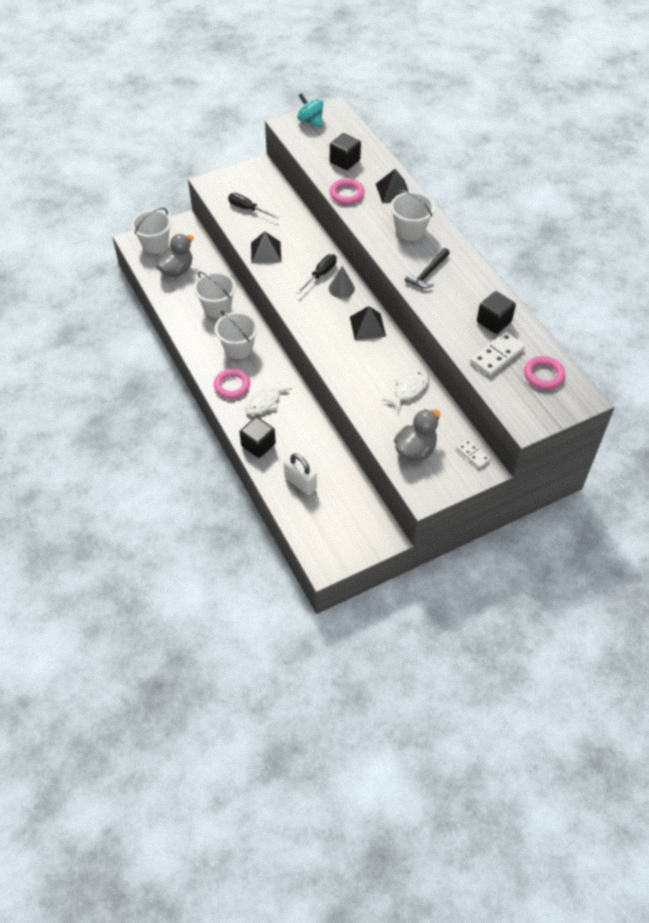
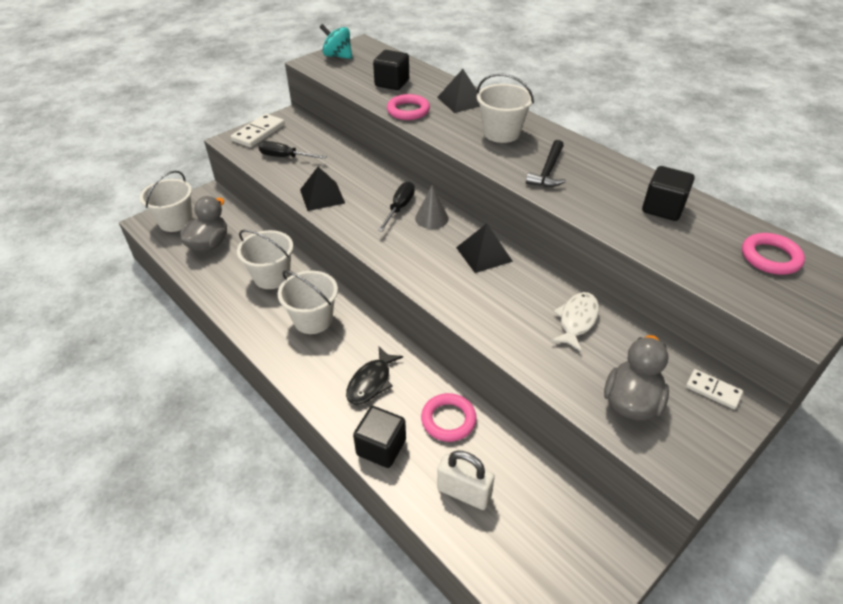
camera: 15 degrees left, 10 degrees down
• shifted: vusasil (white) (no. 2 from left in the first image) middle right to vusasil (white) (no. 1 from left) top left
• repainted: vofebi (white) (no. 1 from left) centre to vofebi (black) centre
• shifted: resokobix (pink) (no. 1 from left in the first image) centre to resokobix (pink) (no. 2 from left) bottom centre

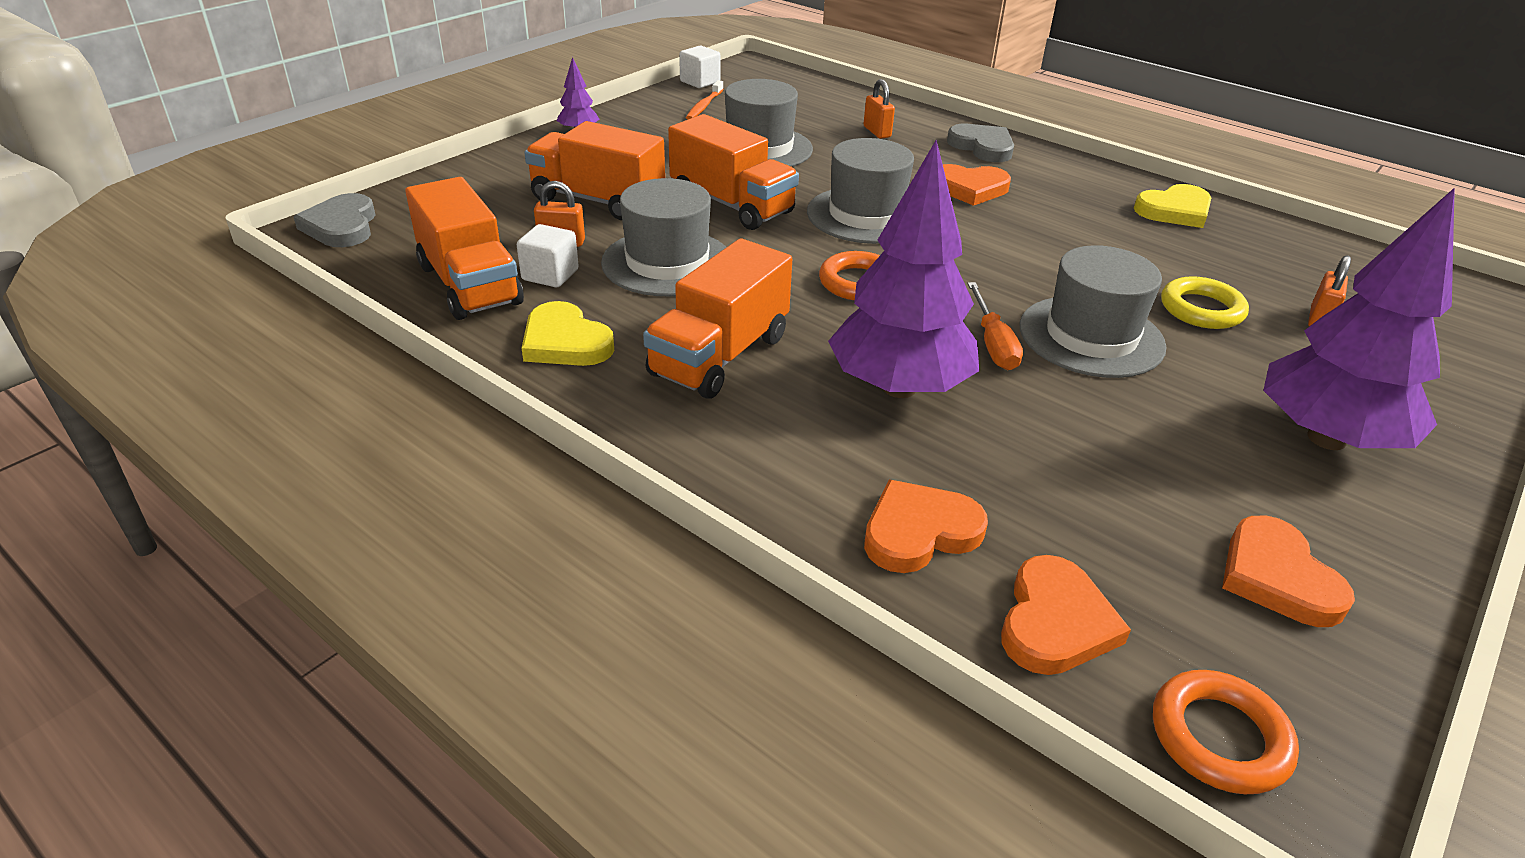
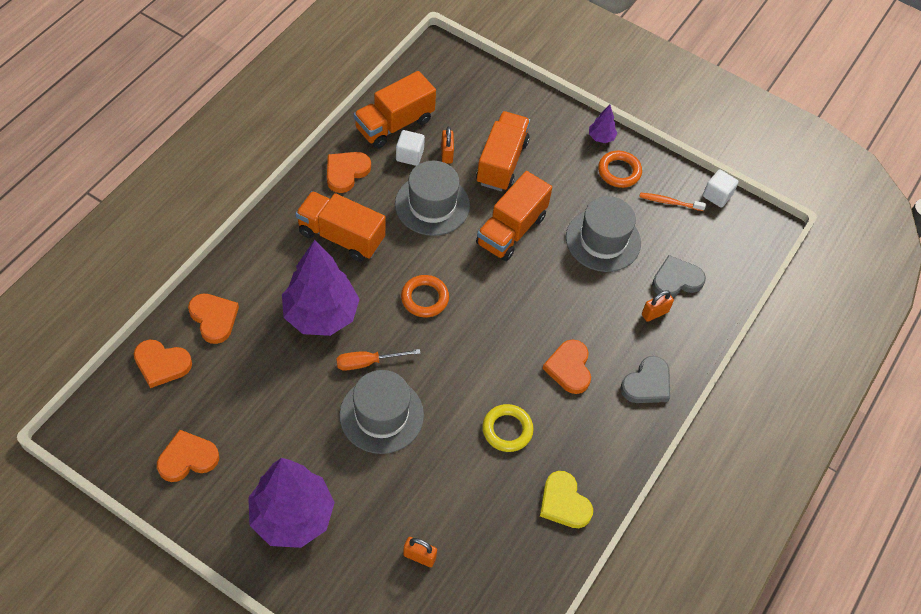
camera: 80 degrees right, 20 degrees up
• repainted: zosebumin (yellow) (no. 1 from left) centre to zosebumin (orange) (no. 4 from left) top centre
• shifted: resokobix (yellow) middle right to bottom centre
• shifted: resokobix (orange) (no. 2 from left) bottom right to top right
• shifted: zosebumin (grey) (no. 1 from left in the first image) top left to zosebumin (grey) (no. 2 from left) middle right
• gone: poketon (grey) (no. 3 from left) top centre

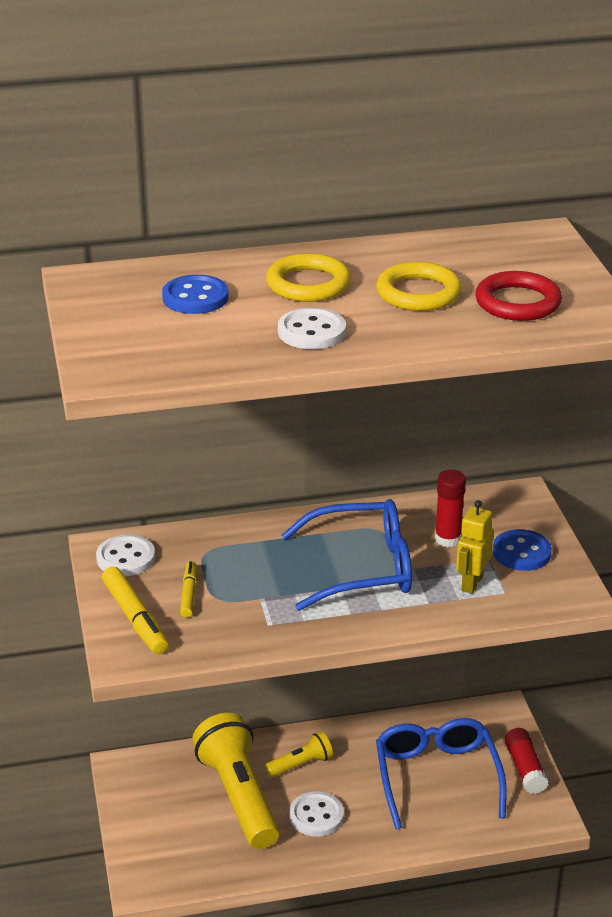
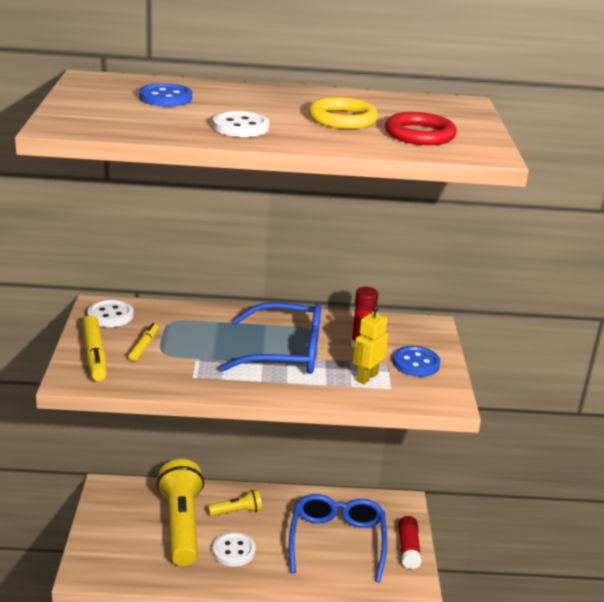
camera: 10 degrees right, 5 degrees down
• gone: resokobix (yellow) (no. 1 from left) top centre

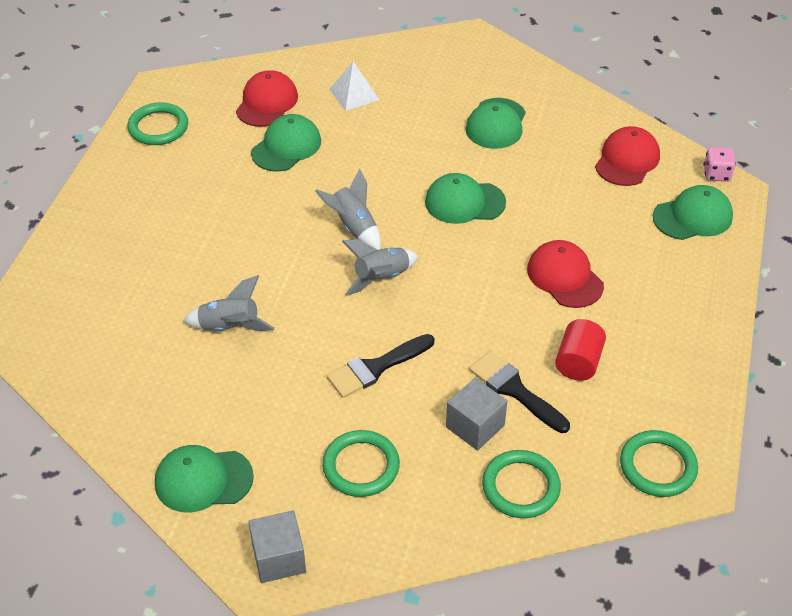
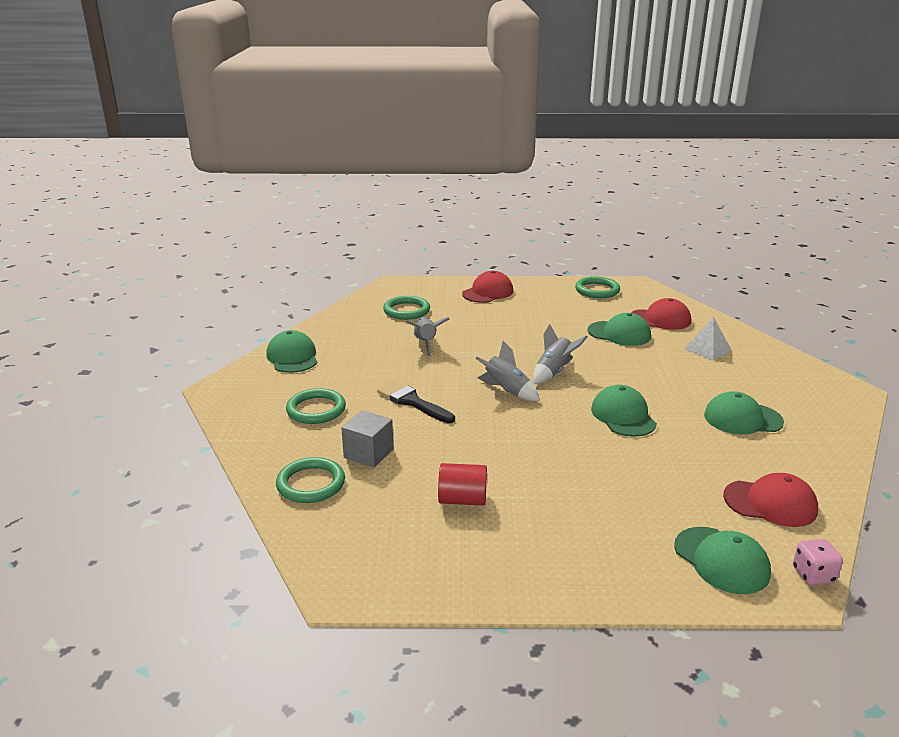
camera: 75 degrees right, 20 degrees down
• shifted: resokobix (green) (no. 4 from left in the first image) bottom right to resokobix (green) (no. 3 from left) centre
• shifted: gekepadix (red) (no. 2 from left in the first image) middle right to gekepadix (red) (no. 1 from left) centre
• gone: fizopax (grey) (no. 1 from left) bottom centre
• gone: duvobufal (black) (no. 2 from left) centre

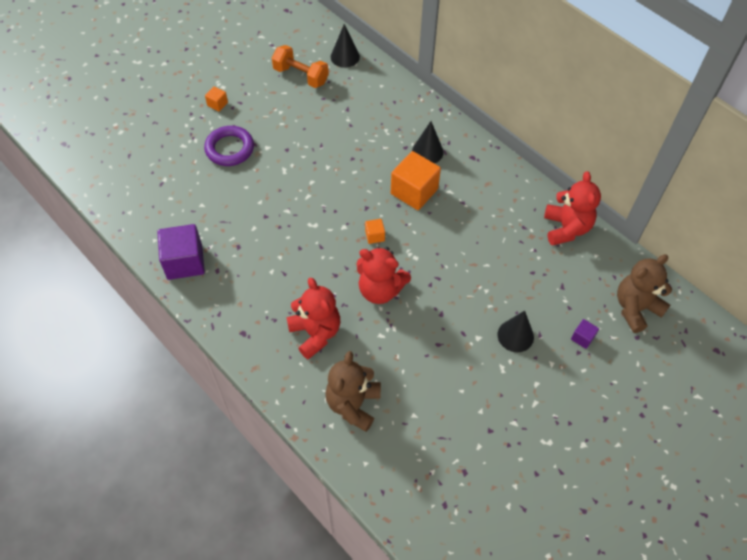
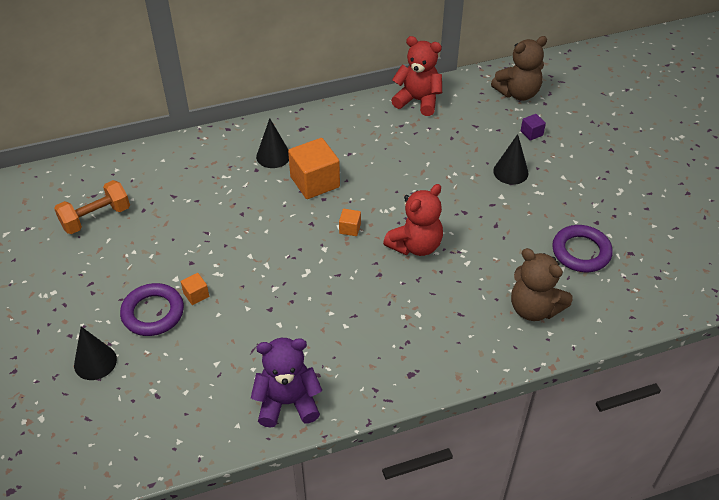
camera: 65 degrees left, 10 degrees down
• shifted: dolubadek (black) (no. 1 from left) top centre to bottom left
• shifted: fizopax (orange) (no. 1 from left) top left to middle left
• swapped: fizopax (purple) (no. 1 from left) middle left to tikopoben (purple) bottom centre
• rotated: tikopoben (brown) (no. 2 from left in the first image) middle right = top right 105 degrees counterclockwise
• new: resokobix (purple) (no. 2 from left) middle right
• gone: tikopoben (red) (no. 1 from left) centre

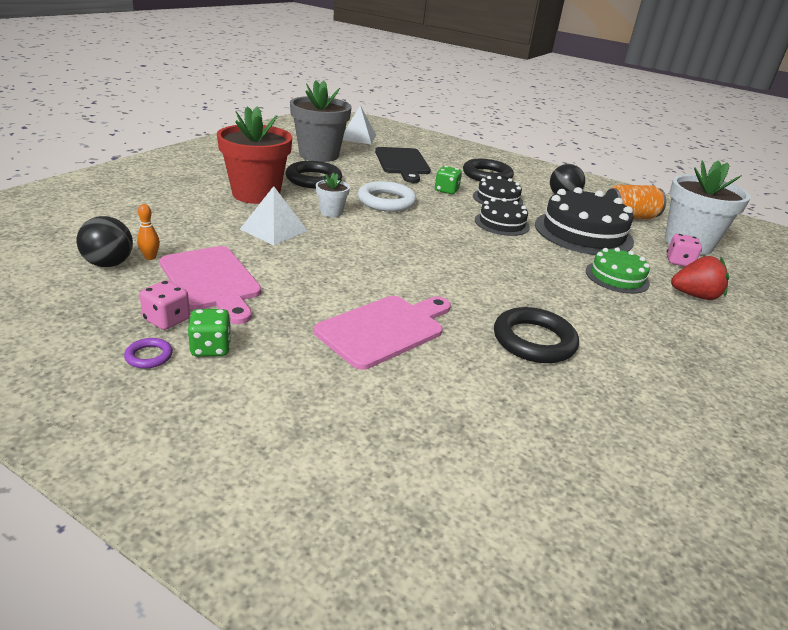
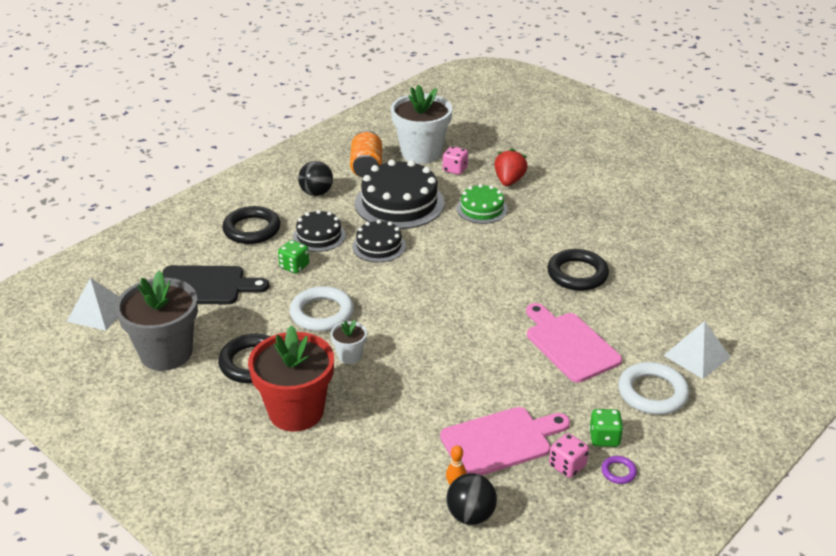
camera: 75 degrees left, 5 degrees up
• new: resokobix (white) (no. 2 from left) bottom right
• shifted: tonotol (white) (no. 1 from left in the first image) centre to tonotol (white) (no. 2 from left) middle right

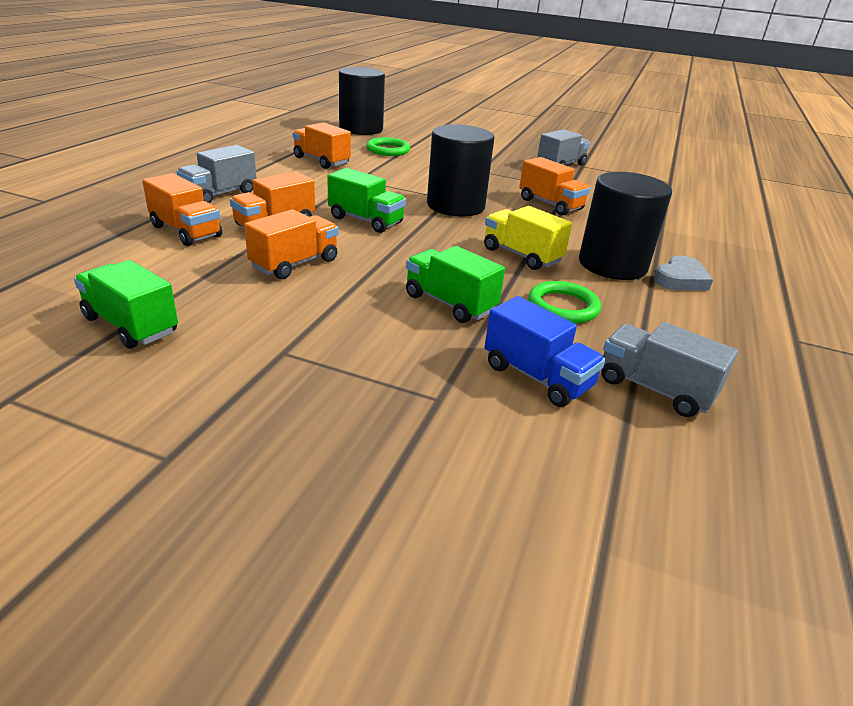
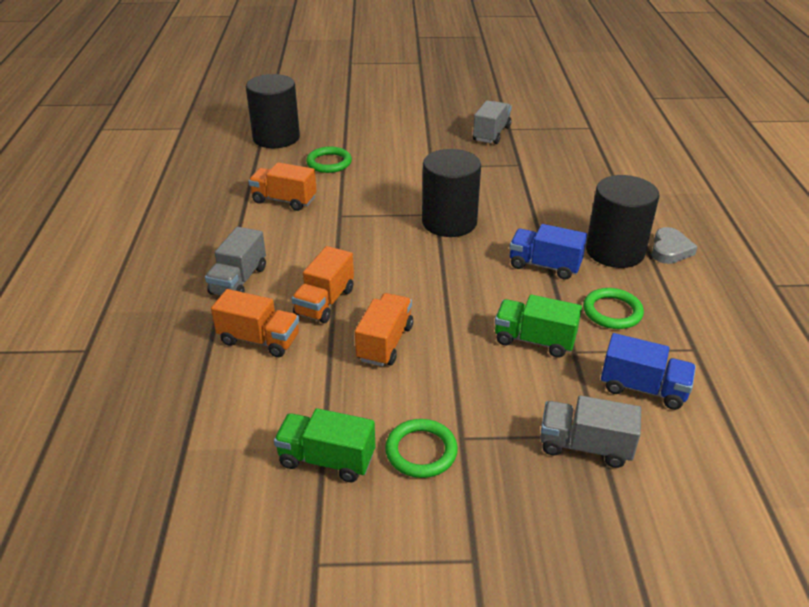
camera: 20 degrees left, 5 degrees up
• new: resokobix (green) (no. 2 from left) bottom centre
• repainted: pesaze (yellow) centre to pesaze (blue) (no. 1 from left) middle right
• shifted: pesaze (grey) (no. 3 from left) middle right to bottom right
• gone: pesaze (green) (no. 2 from left) top centre
• gone: pesaze (orange) (no. 5 from left) top centre

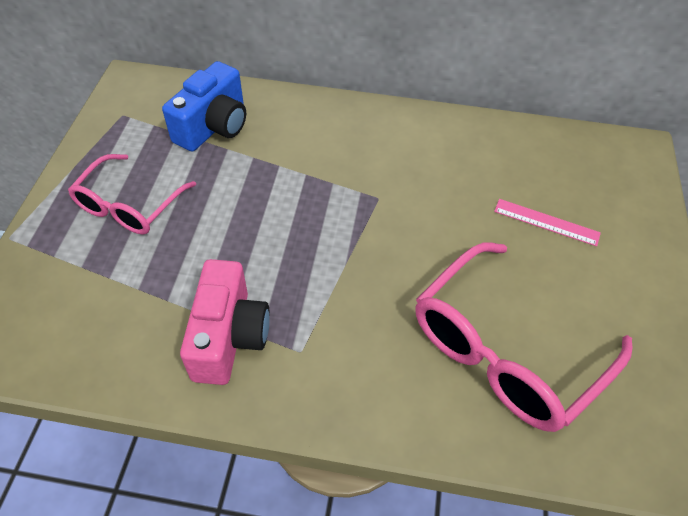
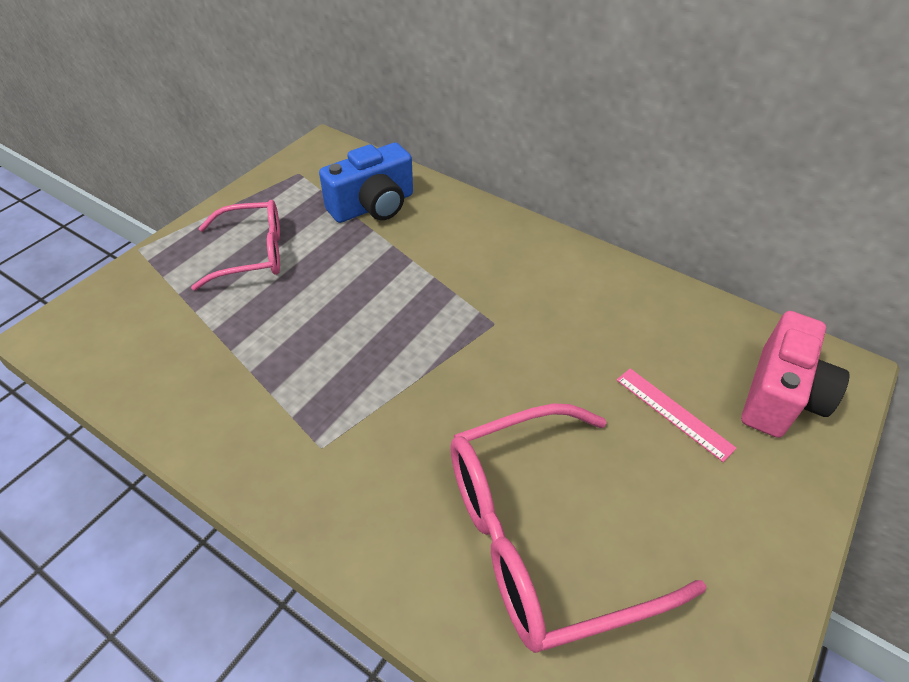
camera: 25 degrees right, 5 degrees down
• rotated: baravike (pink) (no. 1 from left) middle left = middle left 150 degrees counterclockwise
• shifted: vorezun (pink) middle left to middle right

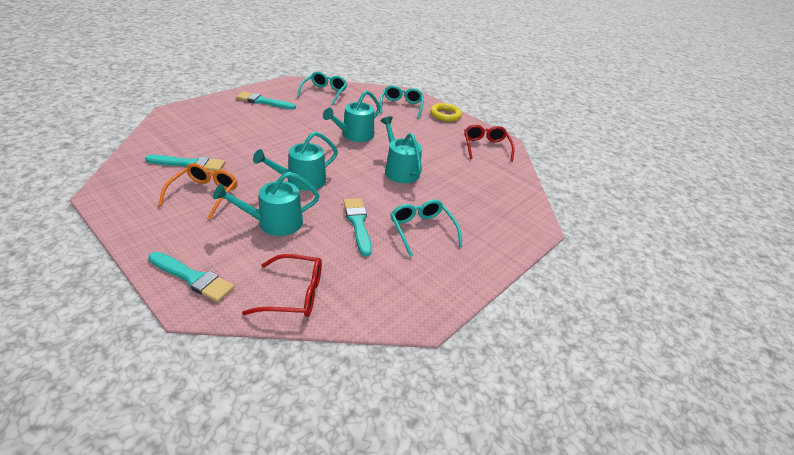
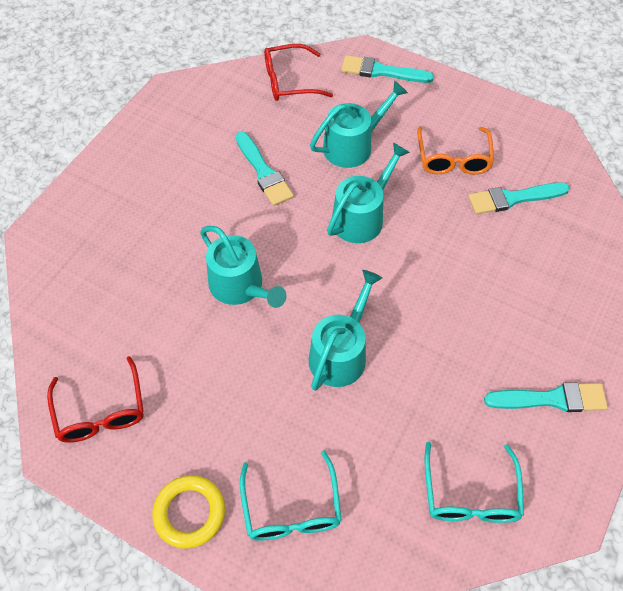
camera: 170 degrees right, 20 degrees up
• gone: baravike (turquoise) (no. 3 from left) centre

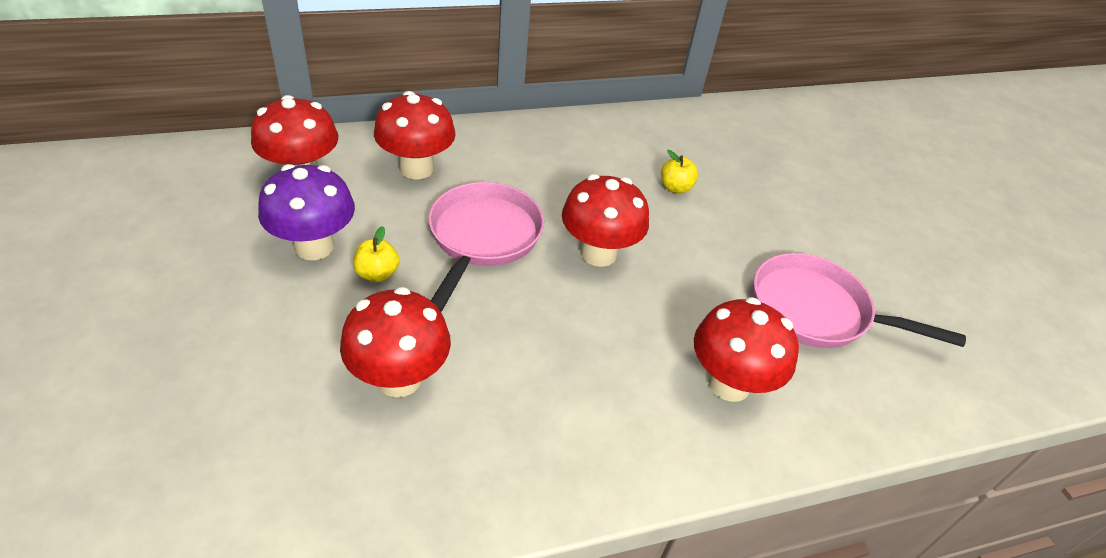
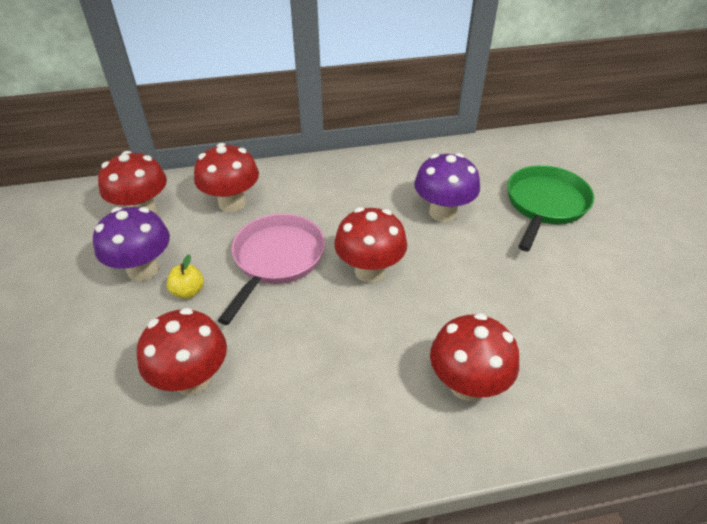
camera: 10 degrees right, 0 degrees up
• swapped: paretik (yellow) (no. 2 from left) top centre to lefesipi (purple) (no. 2 from left) centre
• new: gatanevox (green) middle right
• gone: gatanevox (pink) (no. 2 from left) middle right

